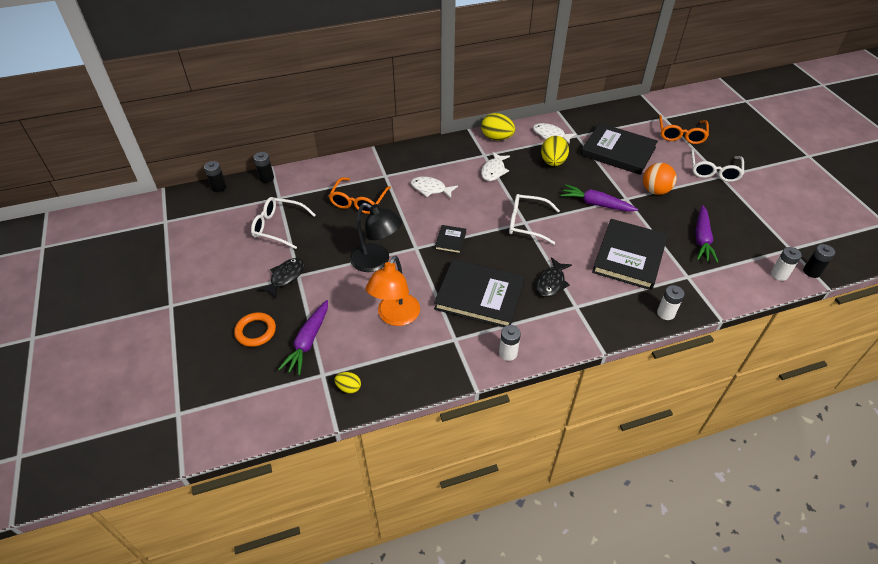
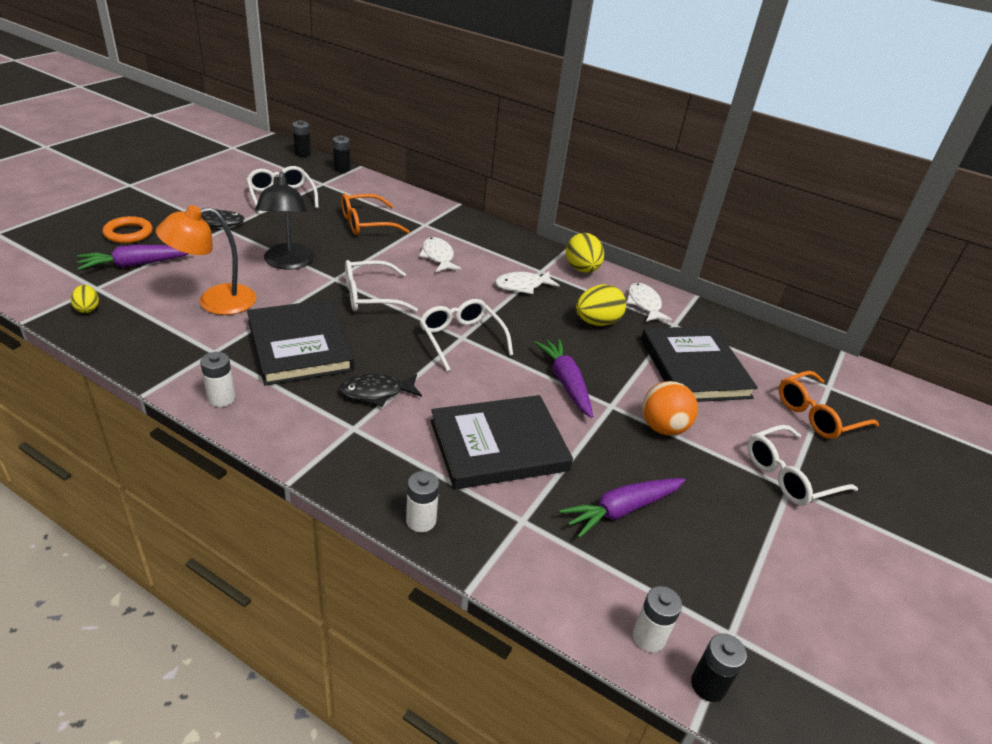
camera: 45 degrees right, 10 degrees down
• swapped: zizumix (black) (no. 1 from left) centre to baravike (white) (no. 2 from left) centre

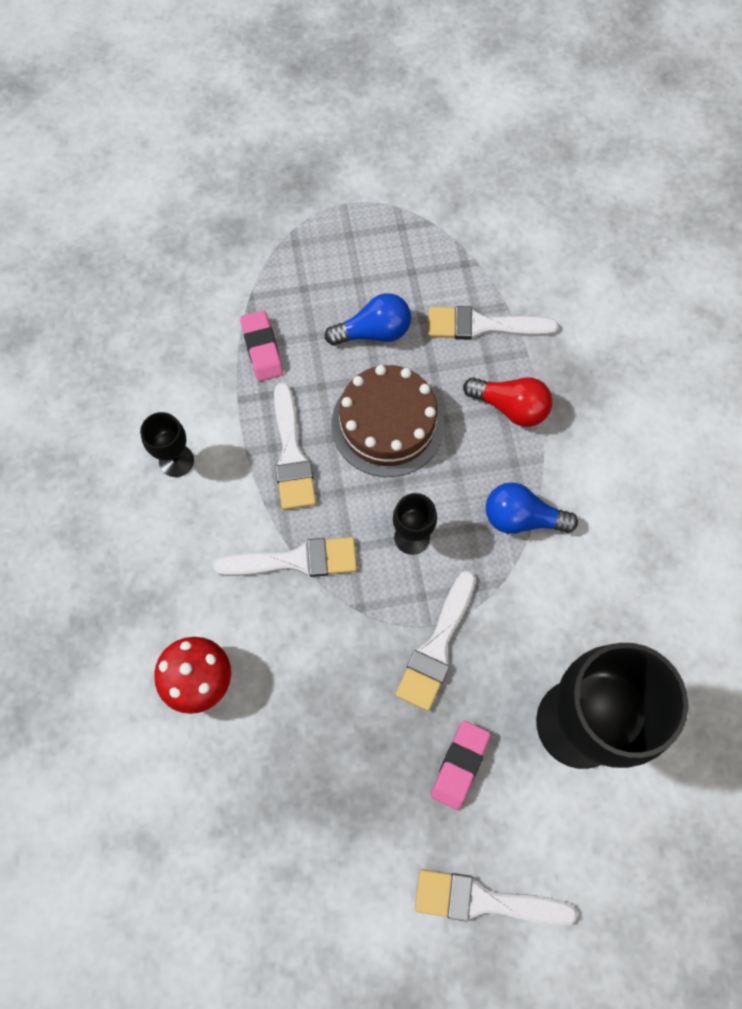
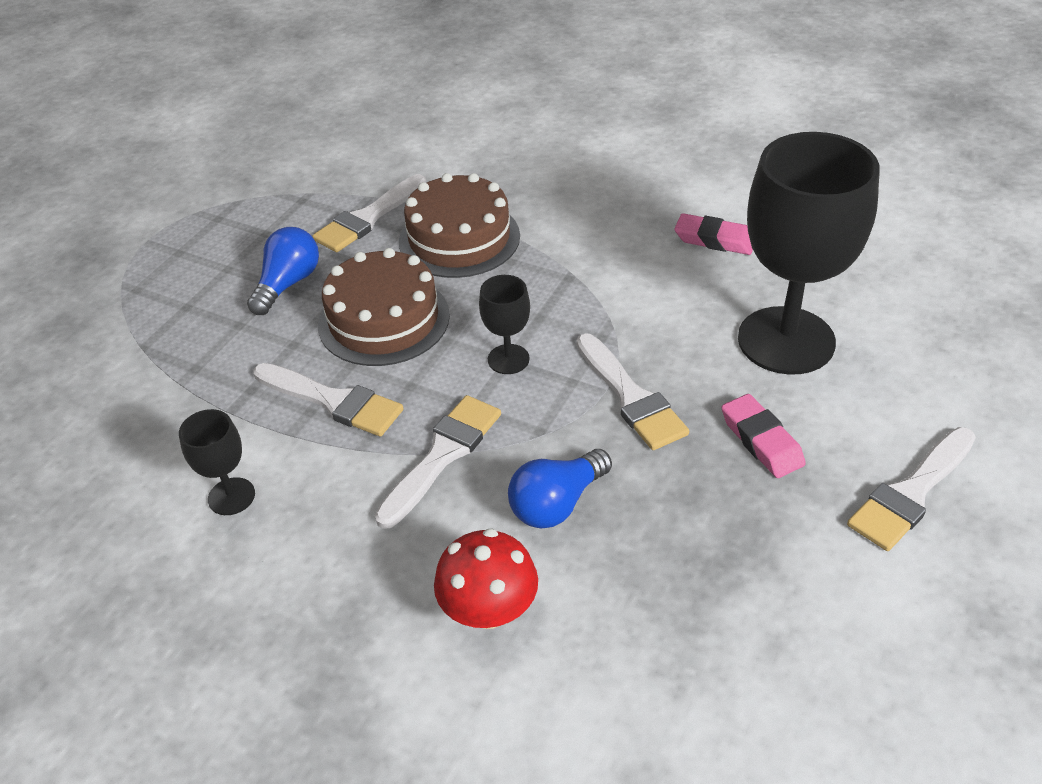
camera: 50 degrees left, 25 degrees down
• swapped: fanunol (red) middle right to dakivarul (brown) (no. 2 from left) top centre
• shifted: fanunol (blue) (no. 2 from left) middle right to centre
• shifted: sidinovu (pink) (no. 1 from left) centre to top right

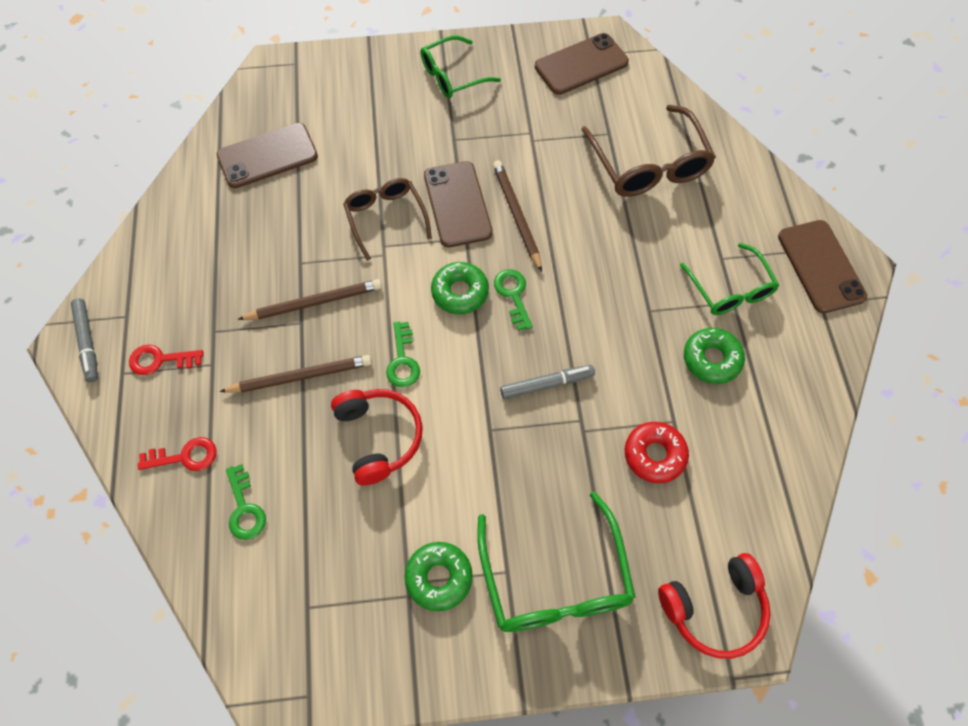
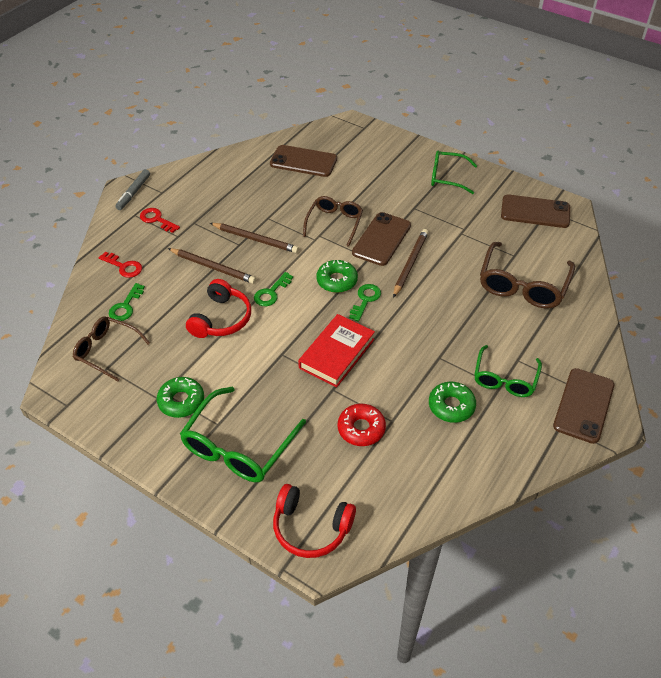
camera: 40 degrees right, 15 degrees down
• new: baravike (brown) (no. 1 from left) middle left
• swapped: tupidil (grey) (no. 2 from left) centre to zizumix (red) centre

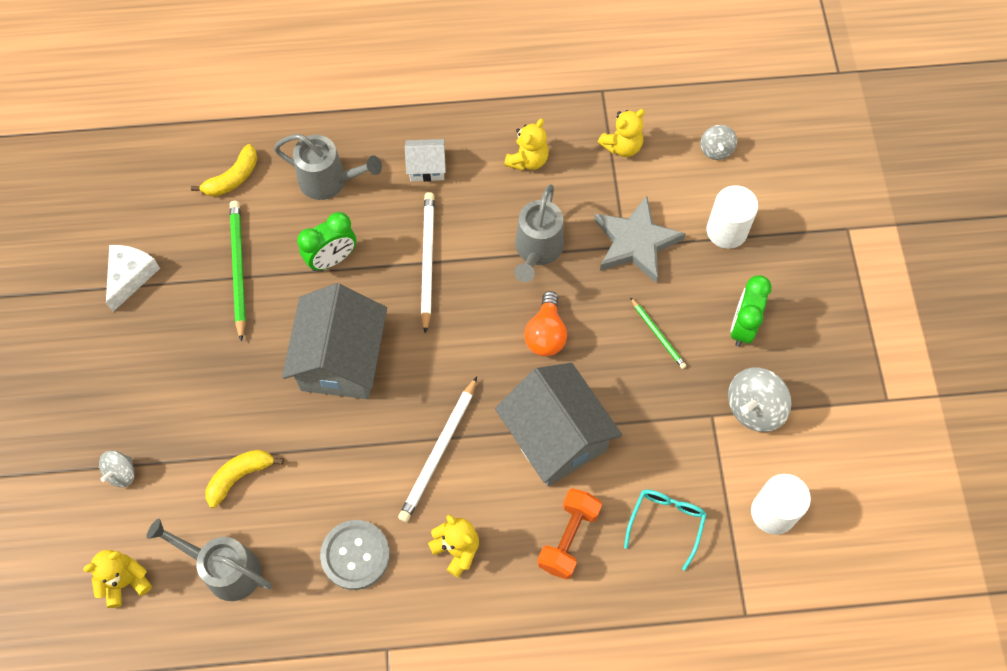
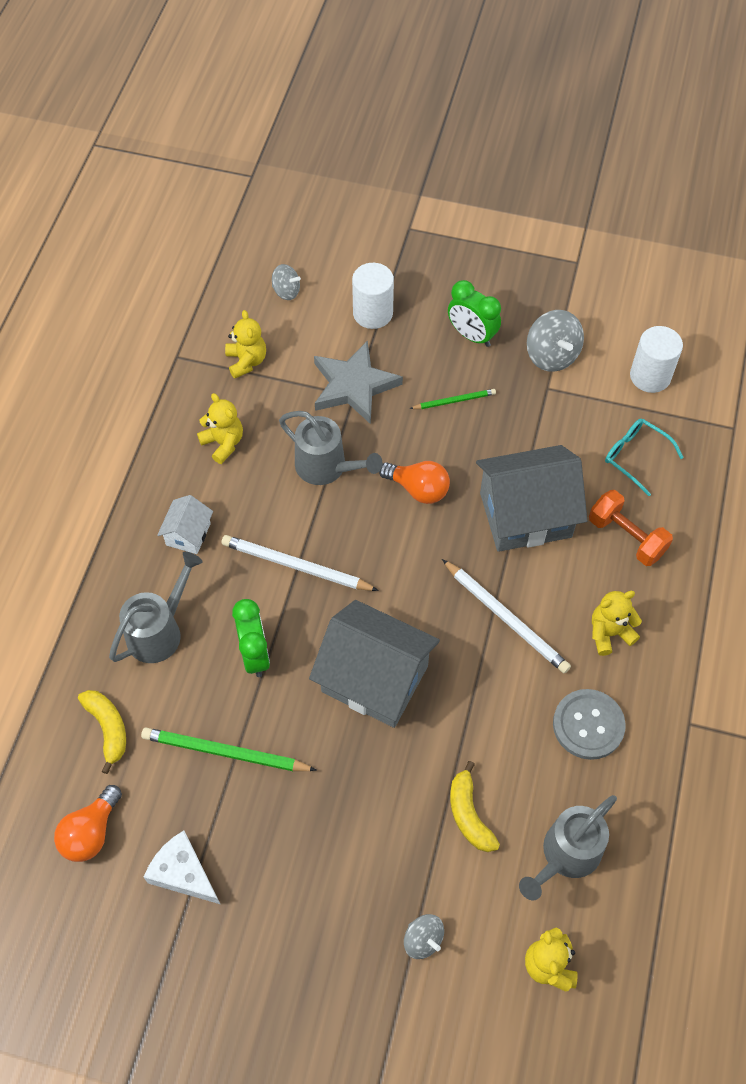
camera: 70 degrees left, 5 degrees down
• new: fanunol (orange) (no. 1 from left) bottom left

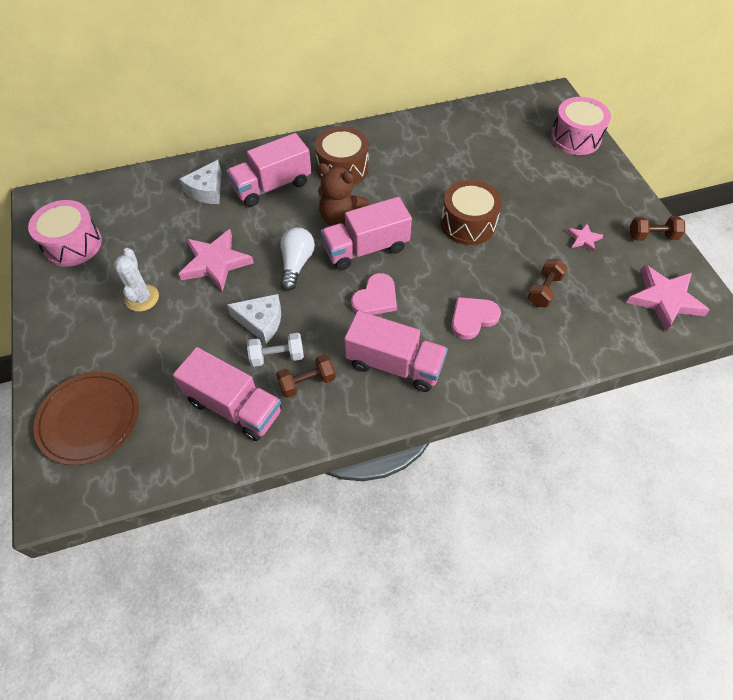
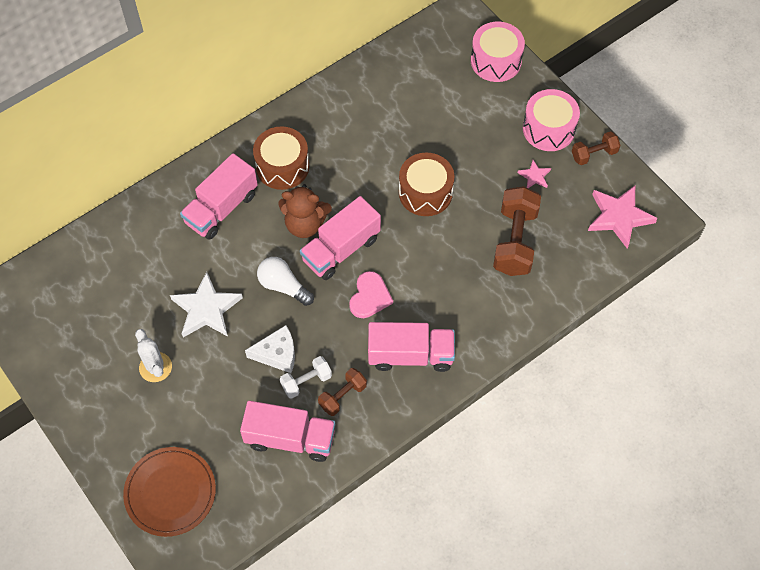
camera: 20 degrees left, 5 degrees up
• repainted: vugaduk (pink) (no. 1 from left) middle left to vugaduk (white) middle left
• rotated: fanunol (white) centre = centre 45 degrees counterclockwise
• scaled: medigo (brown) (no. 2 from left) middle right = middle right x1.80
• shifted: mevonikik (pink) (no. 1 from left in the first image) top left to mevonikik (pink) (no. 2 from left) top right
• gone: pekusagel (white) (no. 1 from left) top left
• gone: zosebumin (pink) (no. 2 from left) centre

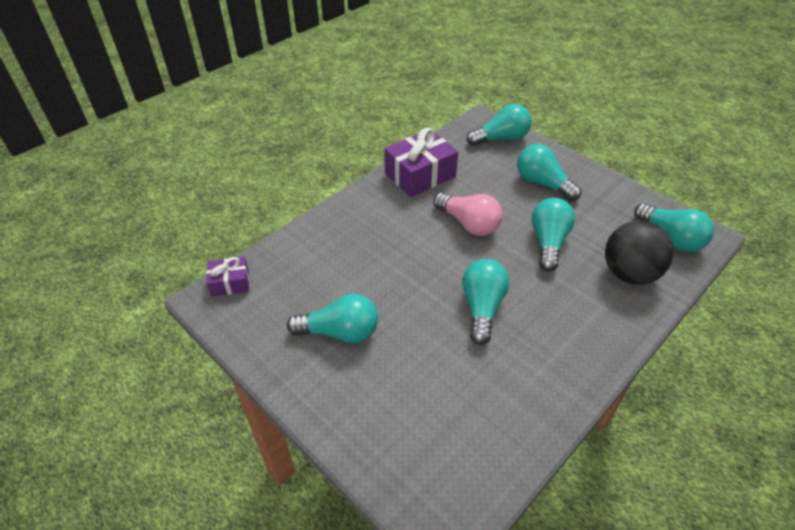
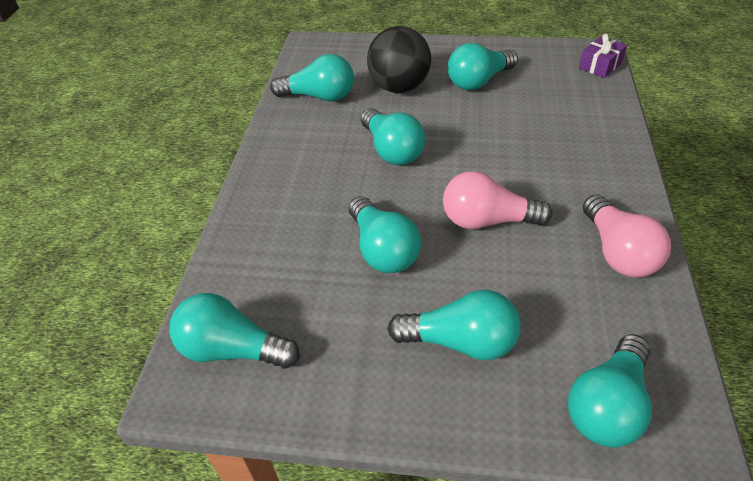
camera: 145 degrees right, 0 degrees up
• new: fanunol (turquoise) (no. 2 from left) top centre
• shifted: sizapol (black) middle right to top centre
• swapped: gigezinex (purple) (no. 2 from left) top centre to fanunol (pink) (no. 2 from left) middle right

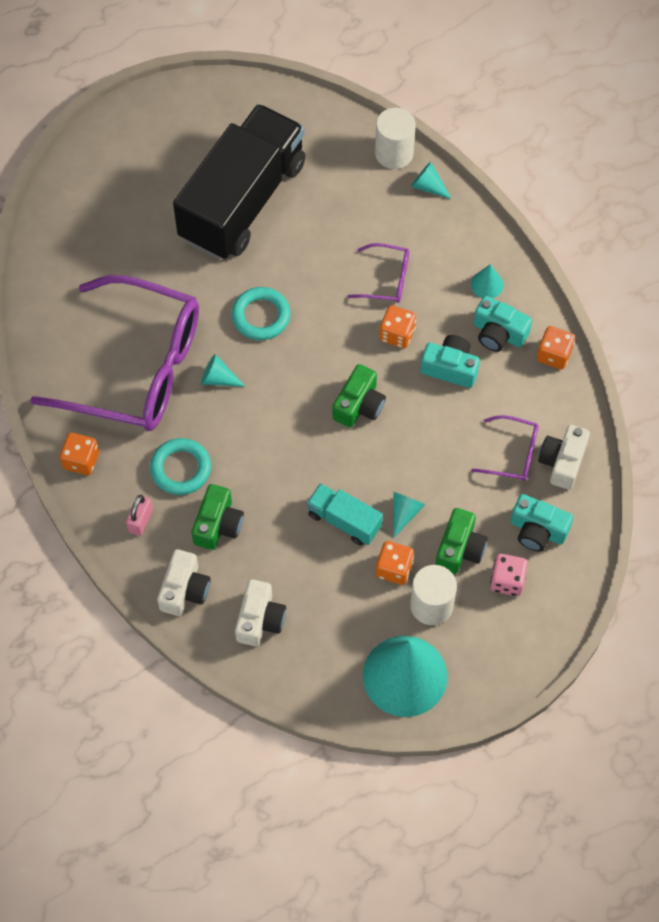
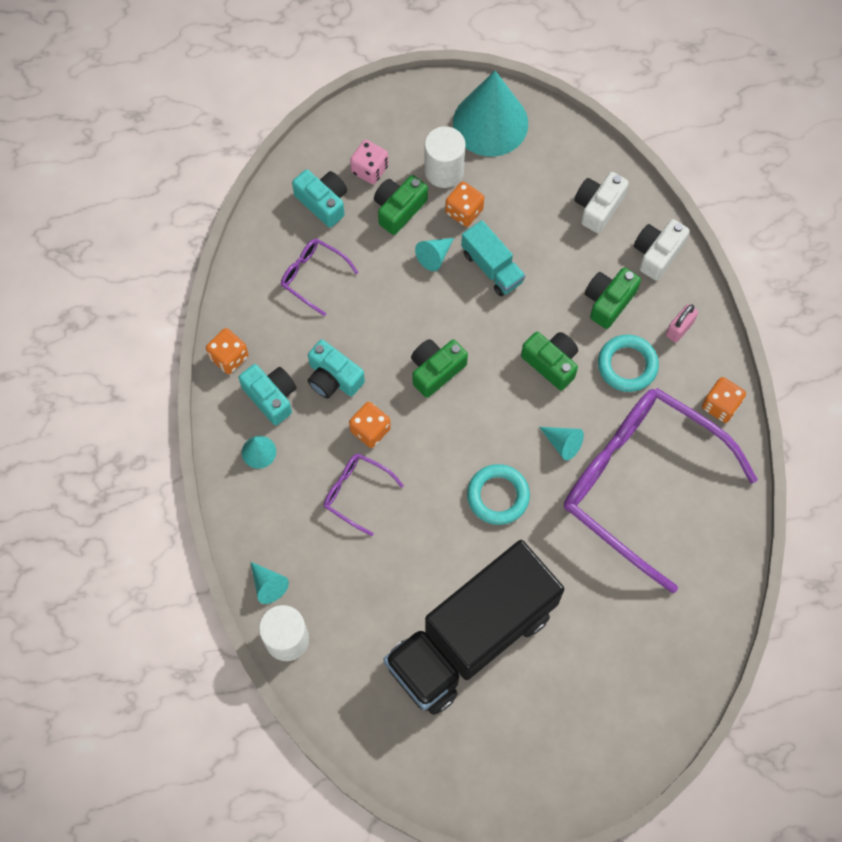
camera: 160 degrees left, 5 degrees up
• new: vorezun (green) (no. 3 from left) centre
• gone: vorezun (white) (no. 3 from left) middle right

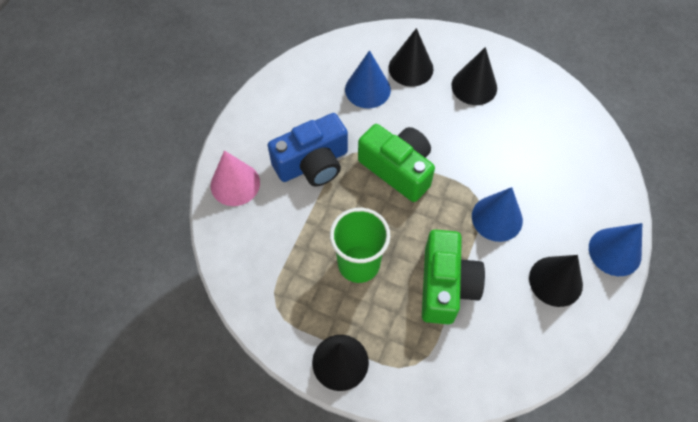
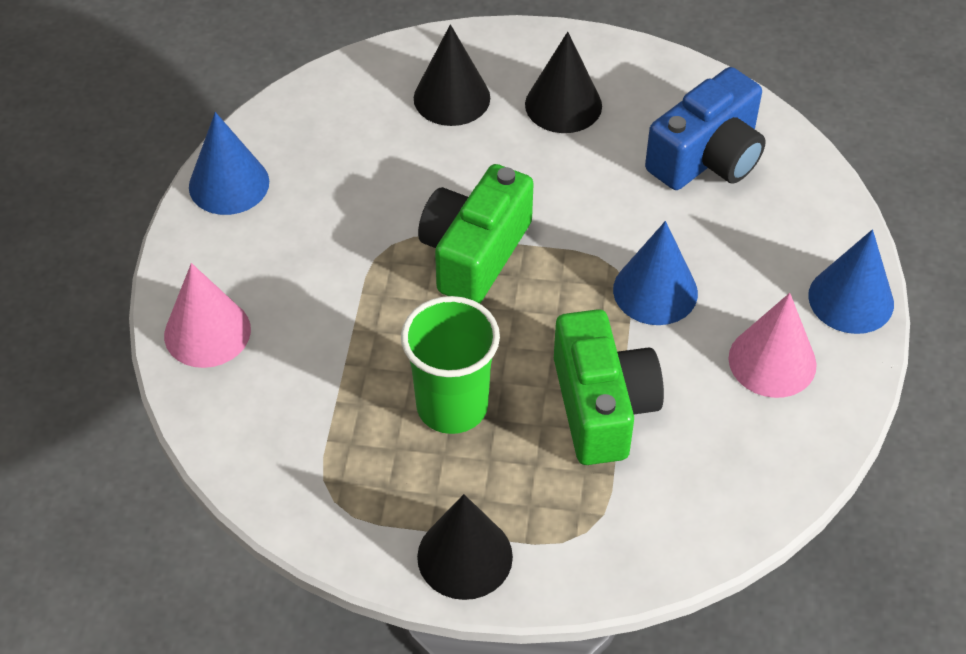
camera: 15 degrees left, 10 degrees down
• shifted: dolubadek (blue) (no. 1 from left) top centre to top left
• rotated: vorezun (green) (no. 1 from left) centre = centre 90 degrees counterclockwise
• shifted: vorezun (blue) centre to top right
• repainted: dolubadek (black) (no. 4 from left) middle right to dolubadek (pink) (no. 2 from left) middle right

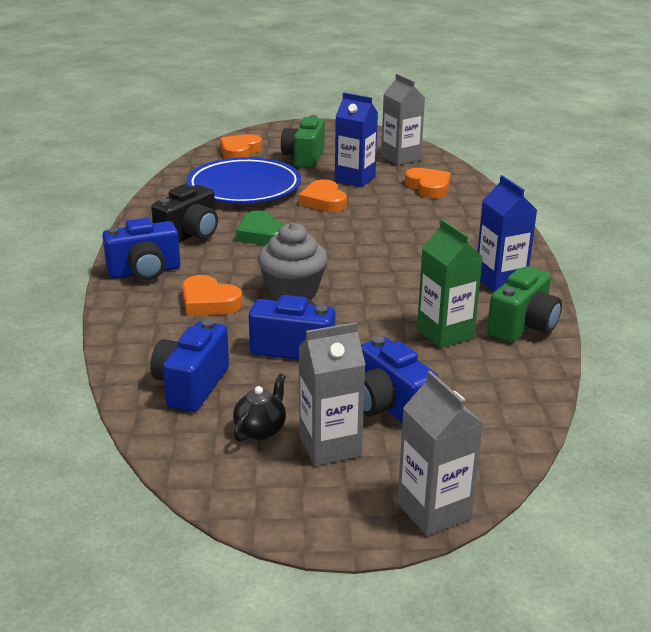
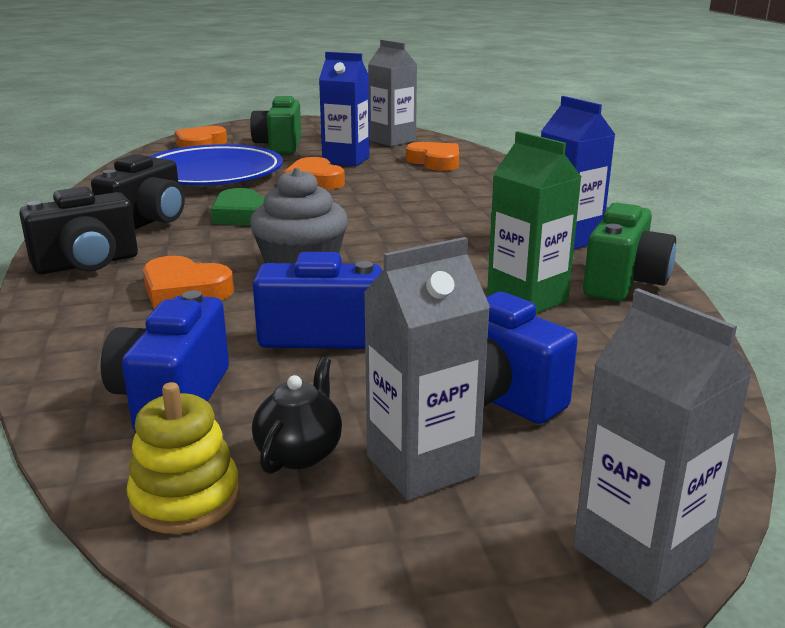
camera: 10 degrees left, 5 degrees down
• repainted: vorezun (blue) (no. 1 from left) middle left to vorezun (black) (no. 1 from left) middle left
• new: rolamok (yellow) bottom left

